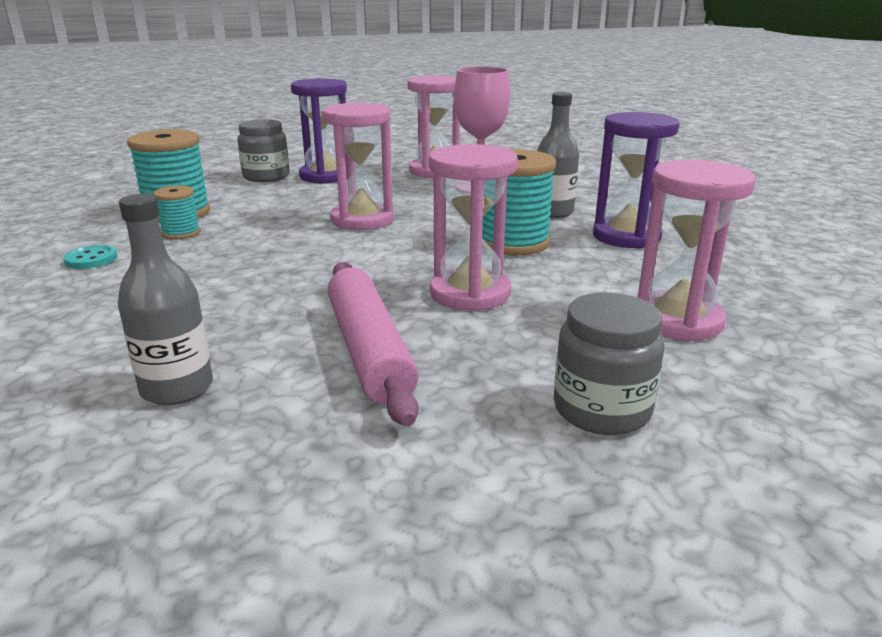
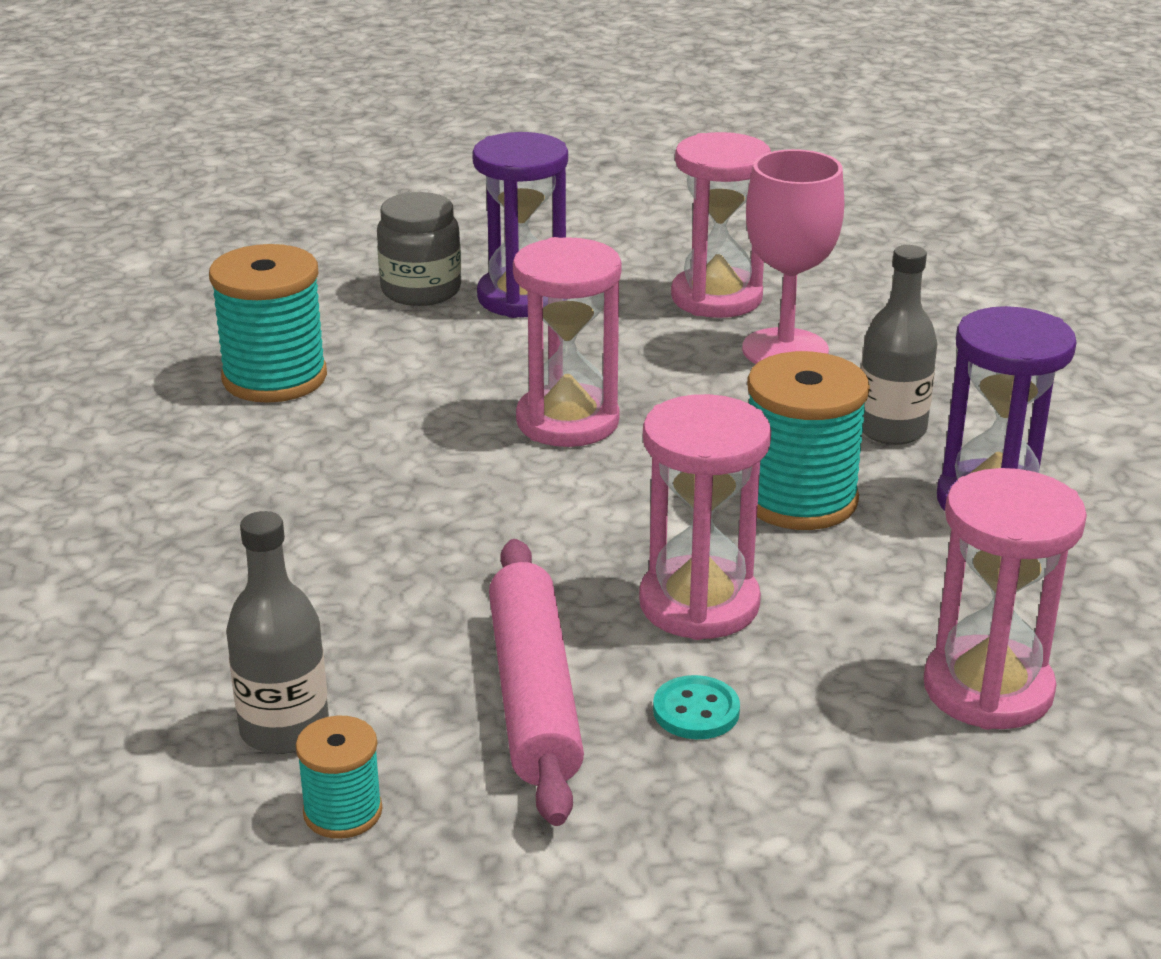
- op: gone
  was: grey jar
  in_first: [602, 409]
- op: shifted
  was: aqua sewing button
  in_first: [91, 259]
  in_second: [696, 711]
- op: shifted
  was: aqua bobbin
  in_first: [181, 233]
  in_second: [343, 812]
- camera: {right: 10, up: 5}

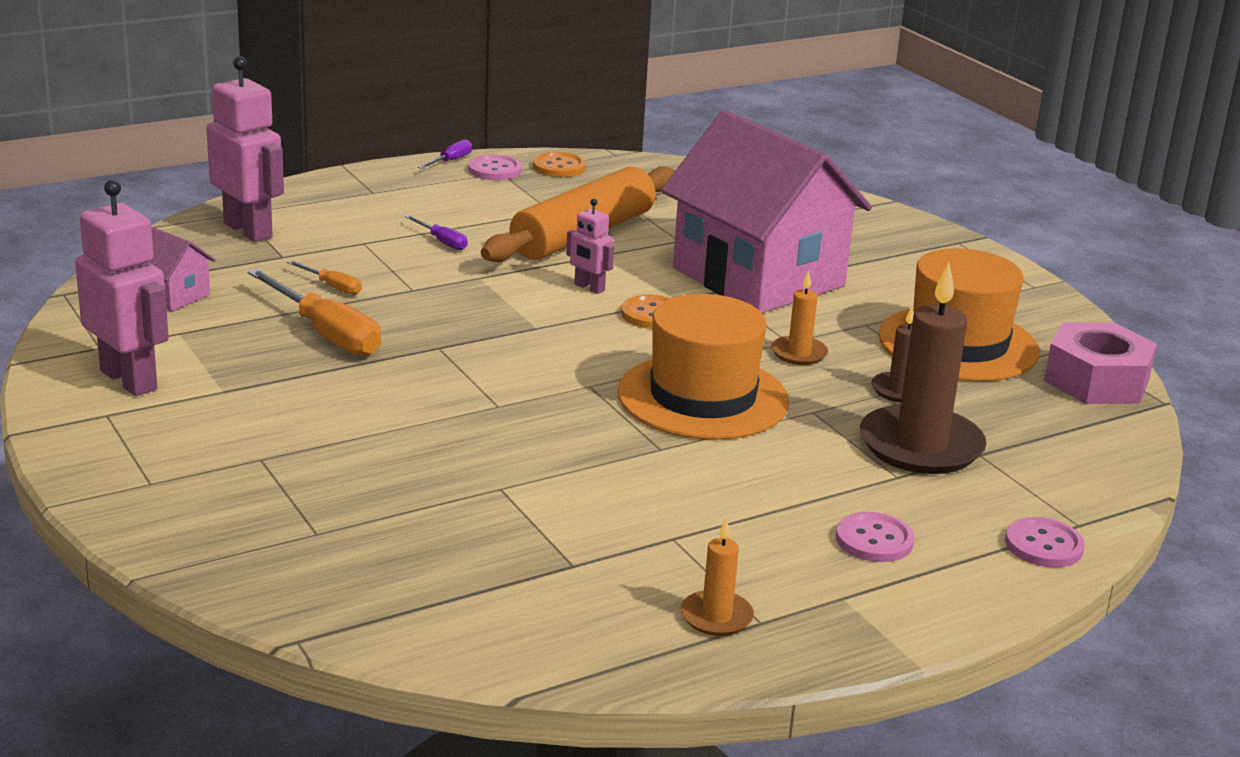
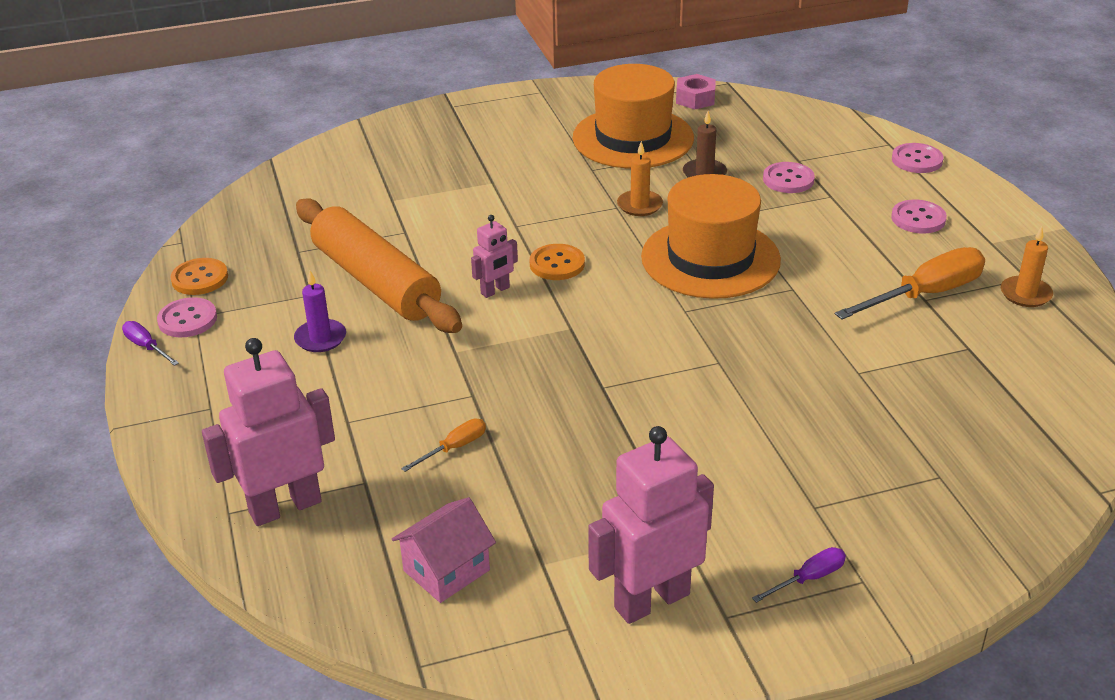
- op: gone
  was: rosy house
  in_first: [758, 277]
- op: new
  now: royal purple wax candle
  in_second: [320, 338]
- op: shifted
  was: bright orange screwdriver
  in_first: [326, 334]
  in_second: [925, 294]
- op: shifted
  was: royal purple screwdriver
  in_first: [442, 242]
  in_second: [809, 578]
- op: swapped
  was: russet wax candle
  now: rosy sewing button
  in_first: [921, 446]
  in_second: [788, 179]
- op: scaled
  was: rosy hexagon nut
  in_first: [1096, 380]
  in_second: [695, 99]
  ratio: 0.57
- camera: {right: -75, up: 10}

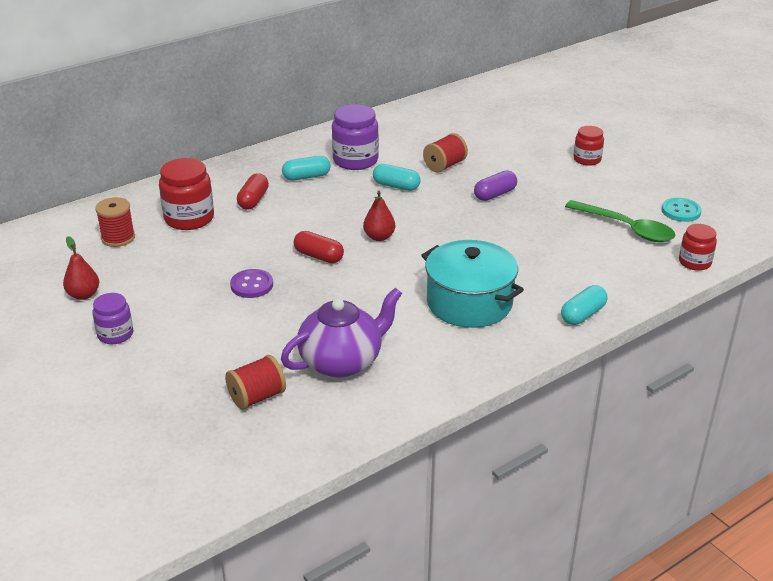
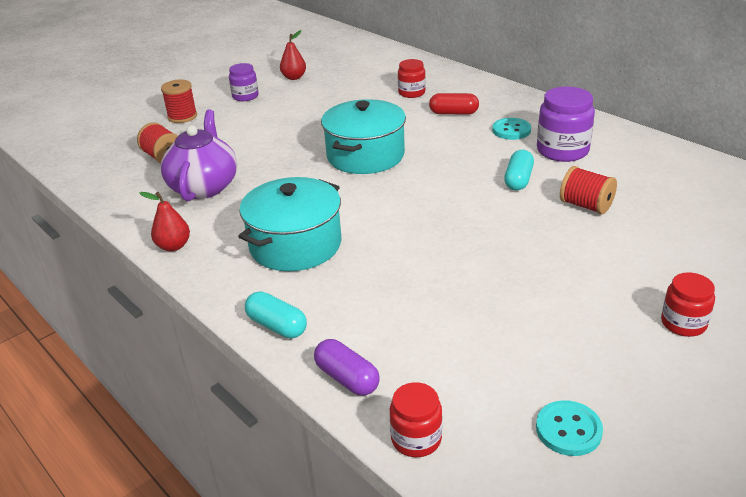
- op: gone
  was: royal purple sewing button
  in_first: [252, 285]
- op: gone
  was: emerald tablespoon
  in_first: [626, 228]
- op: shifted
  was: red bobbin
  in_first: [118, 238]
  in_second: [182, 117]
- op: shifted
  was: red pear fruit
  in_first: [379, 237]
  in_second: [173, 246]
- op: shifted
  was: royal purple pill shape
  in_first: [495, 194]
  in_second: [347, 378]
- op: swapped
  was: aqua pill shape
  now: aqua sewing button
  in_first: [306, 177]
  in_second: [511, 130]
- op: swapped
  was: red pill shape
  now: aqua pot
  in_first: [319, 256]
  in_second: [365, 155]
- op: rotated
  was: royal purple tea pot
  in_first: [342, 361]
  in_second: [204, 187]
  clockwise: -135
- op: scaled
  was: red jar
  in_first: [189, 218]
  in_second: [411, 93]
  ratio: 0.61
- camera: {right: 85, up: 0}

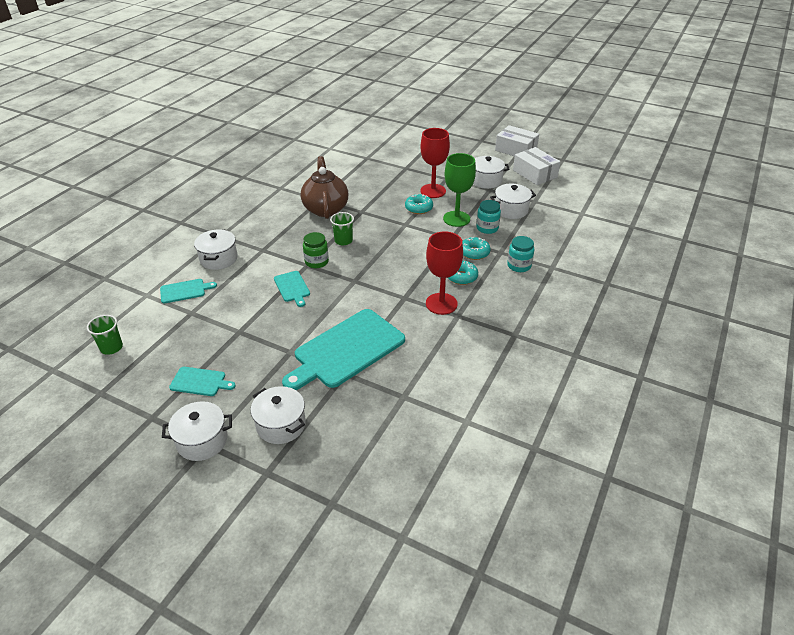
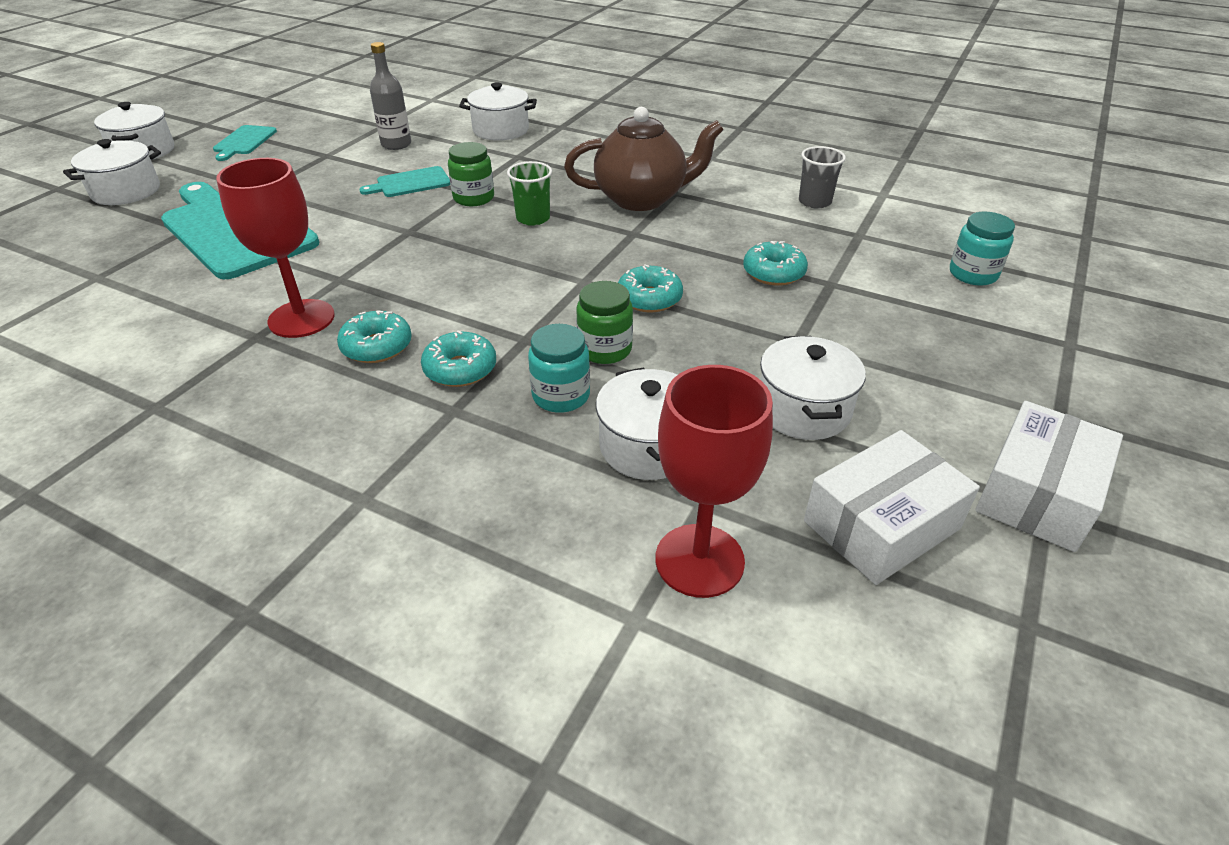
- op: gone
  was: emerald cup
  in_first: [111, 347]
- op: gone
  was: aqua bread board
  in_first: [184, 291]
- op: new
  now: grey flask
  in_second: [396, 144]
- op: new
  now: aqua glazed donut
  in_second: [773, 273]
- op: new
  now: grey cup
  in_second: [814, 202]
- op: shifted
  was: red goblet
  in_first: [433, 191]
  in_second: [699, 560]
- op: shifted
  was: aqua jar
  in_first: [519, 266]
  in_second: [973, 274]
- op: swapped
  was: emerald goblet
  now: emerald jar
  in_first: [456, 219]
  in_second: [605, 349]
- camera: {right: 90, up: 0}

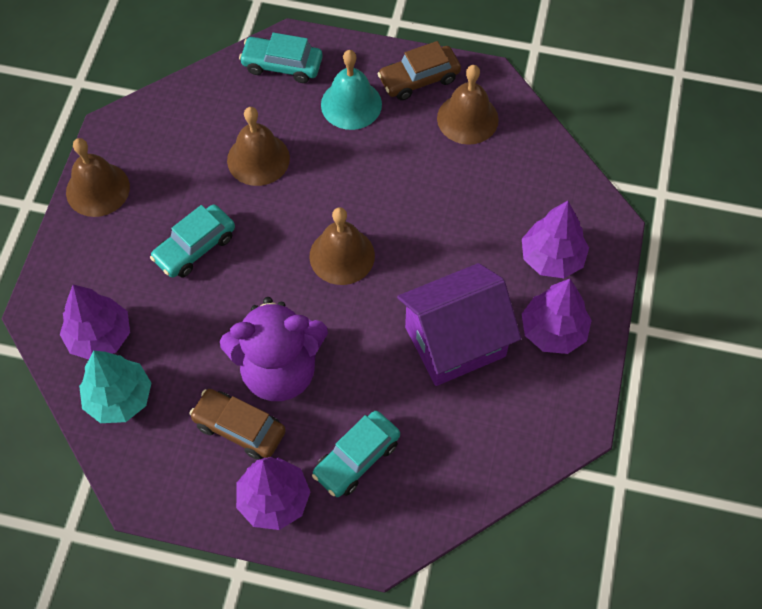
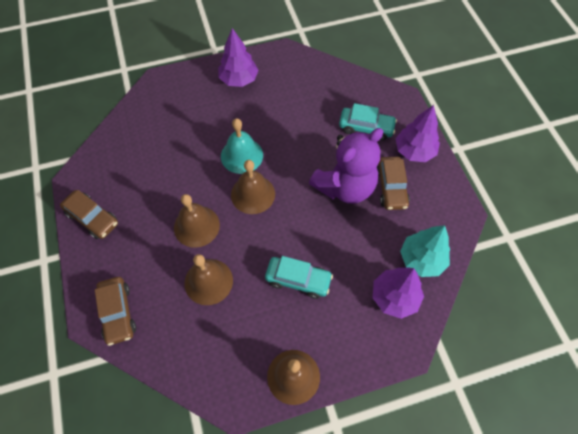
- op: gone
  was: royal purple house
  in_first: [455, 341]
- op: gone
  was: royal purple toy tree
  in_first: [552, 258]
- op: shifted
  was: aqua bell
  in_first: [351, 104]
  in_second: [242, 155]
- op: shifted
  was: russet bell
  in_first: [467, 118]
  in_second: [196, 226]
- op: repainted
  was: aqua automobile
  now: russet automobile
  in_first: [282, 65]
  in_second: [118, 313]
- op: rotated
  was: royal purple teddy
  in_first: [279, 370]
  in_second: [345, 187]
  clockwise: 90
- camera: {right: -120, up: 0}

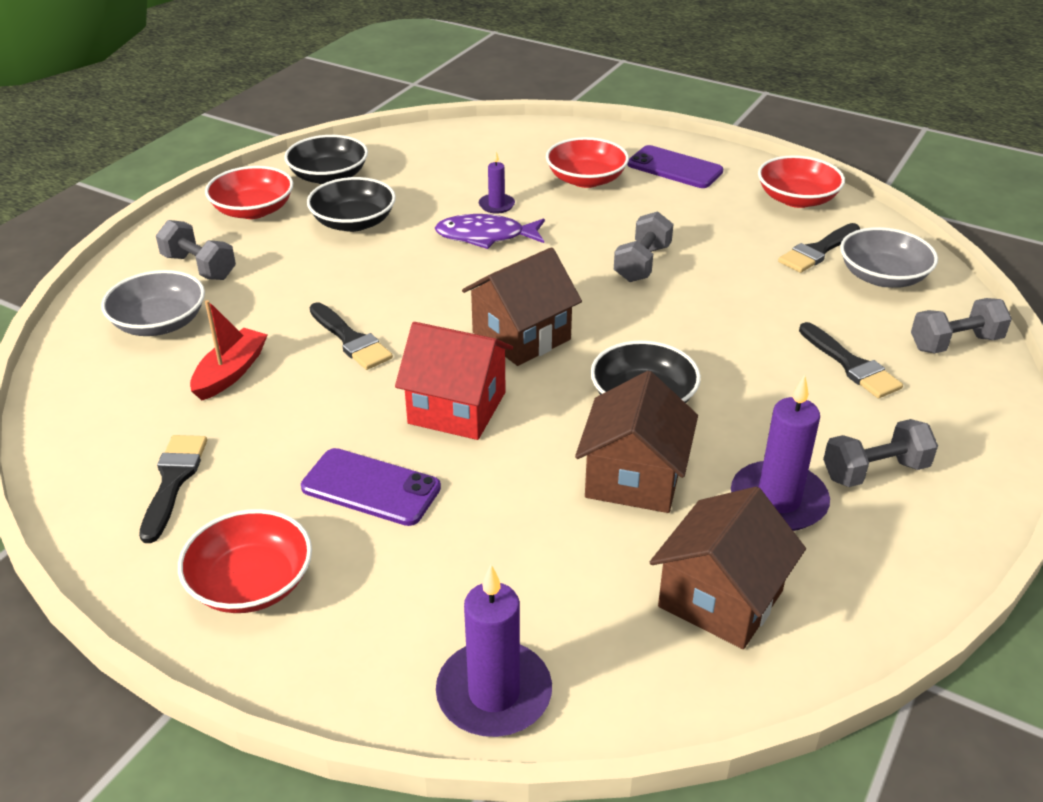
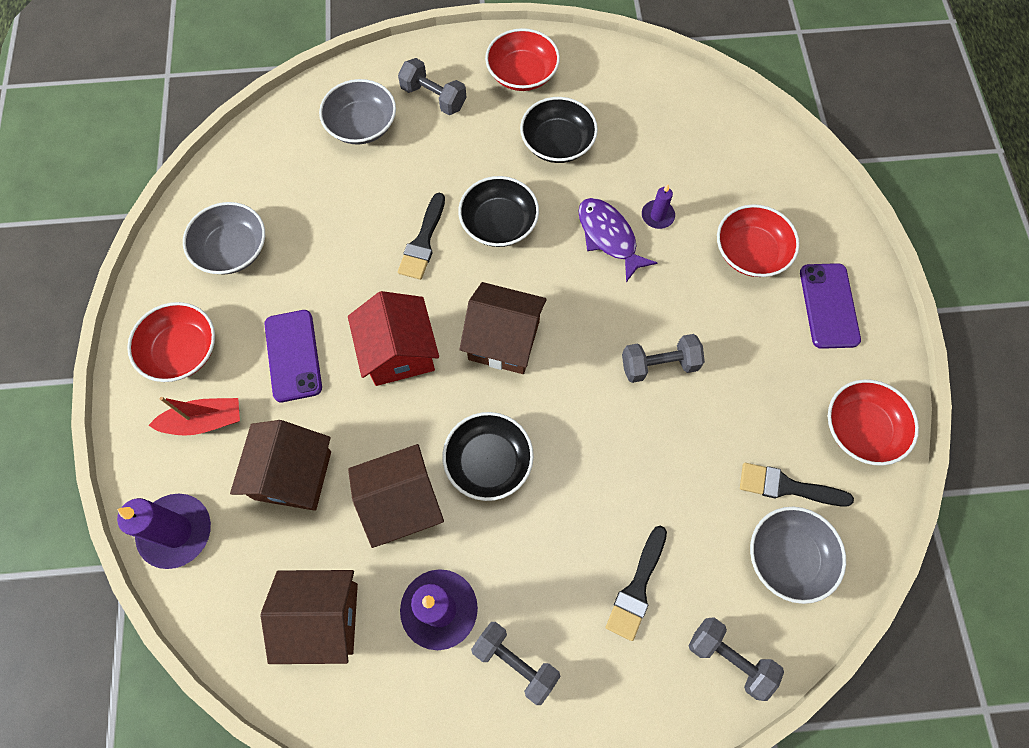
- op: new
  now: russet house
  in_second: [293, 475]
- op: shifted
  was: red boat
  in_first: [230, 373]
  in_second: [204, 421]
- op: shifted
  was: black serving bowl
  in_first: [329, 176]
  in_second: [499, 223]
- op: swapped
  was: black paintbrush
  now: grey serving bowl
  in_first: [173, 481]
  in_second: [232, 249]
- op: rotated
  was: grey free weight
  in_first: [199, 267]
  in_second: [434, 97]
  clockwise: -60
- camera: {right: 55, up: 30}

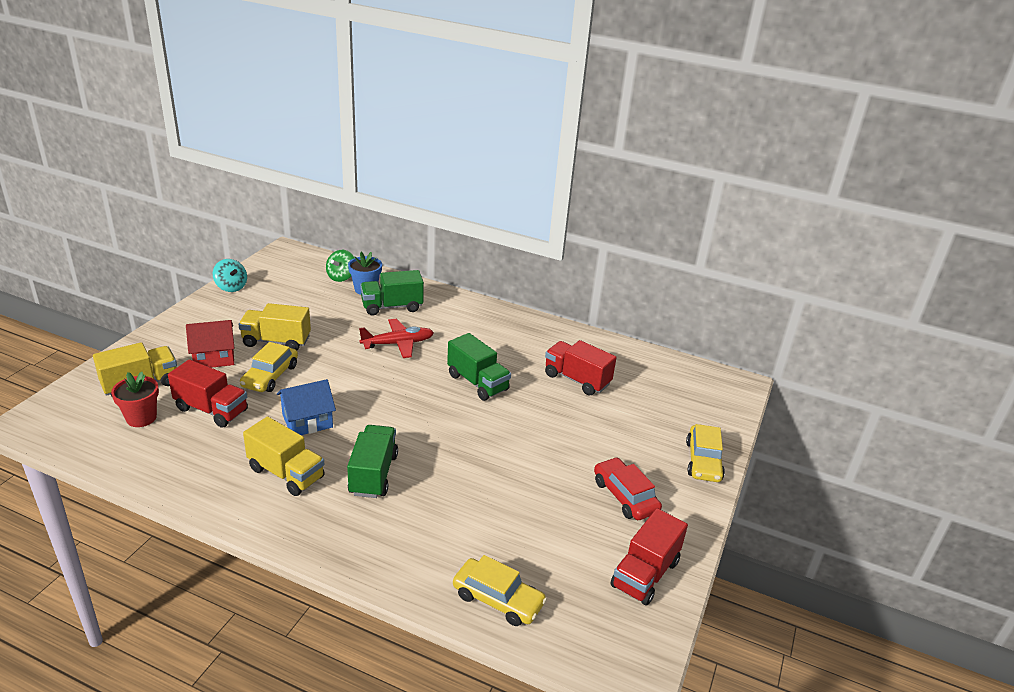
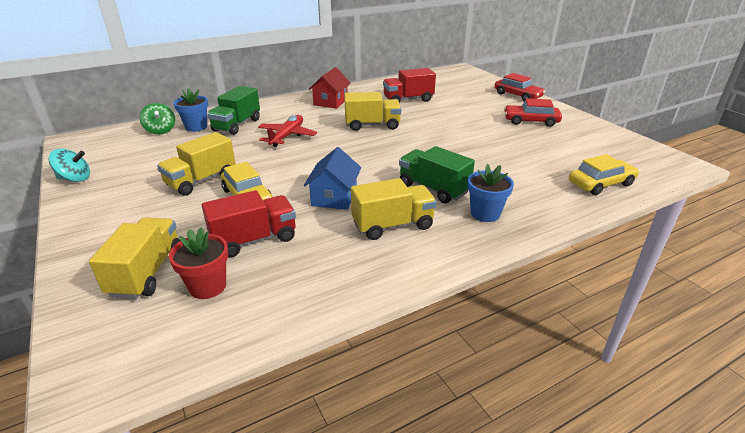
- op: gone
  was: red lorry
  in_first: [645, 574]
- op: new
  now: royal blue flower pot
  in_second: [485, 213]
- op: shifted
  was: red house
  in_first: [214, 357]
  in_second: [330, 102]
- op: repainted
  was: emerald lorry
  now: bright yellow lorry
  in_first: [477, 382]
  in_second: [372, 125]
- op: repainted
  was: bright yellow automobile
  now: red automobile
  in_first: [703, 461]
  in_second: [517, 95]
- camera: {right: -50, up: 0}

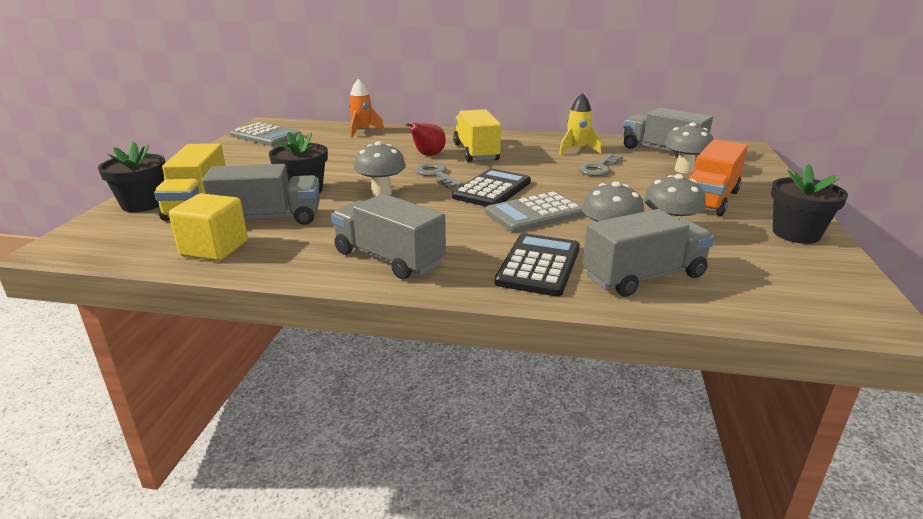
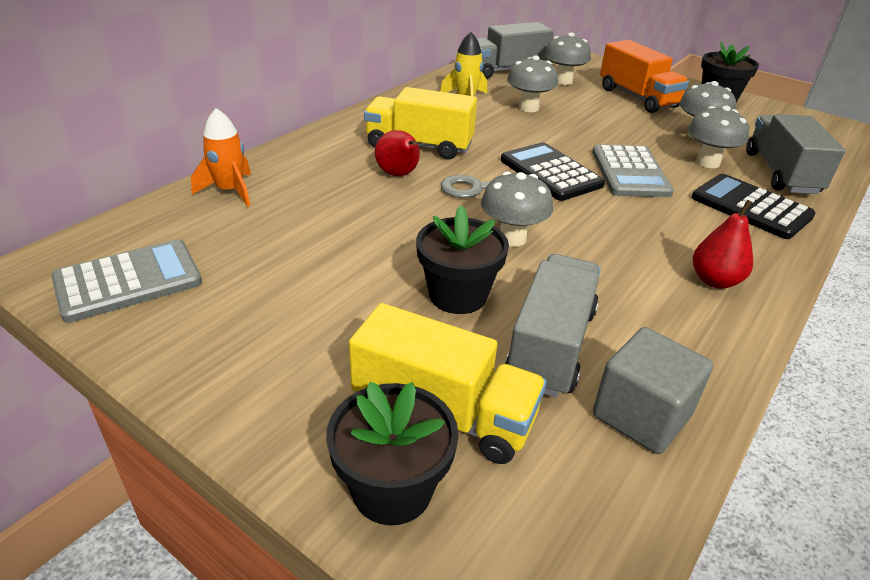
- op: swapped
  was: grey lorry
  now: red pear fruit
  in_first: [388, 258]
  in_second: [714, 281]
- op: swapped
  was: grey key
  now: grey mushroom
  in_first: [599, 168]
  in_second: [528, 108]
- op: repainted
  was: bright yellow cube
  now: grey cube
  in_first: [214, 248]
  in_second: [641, 415]
- camera: {right: -65, up: 10}

